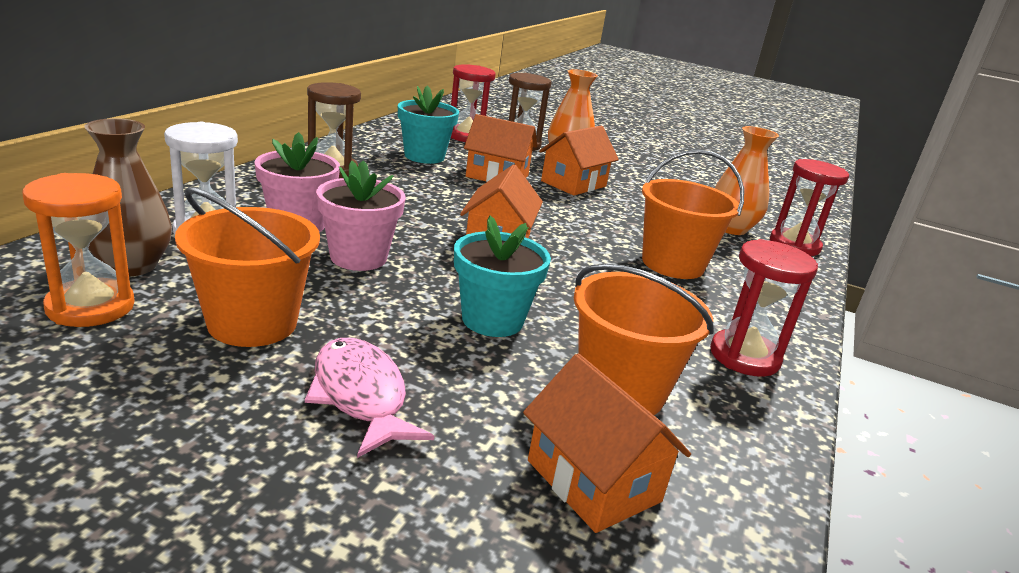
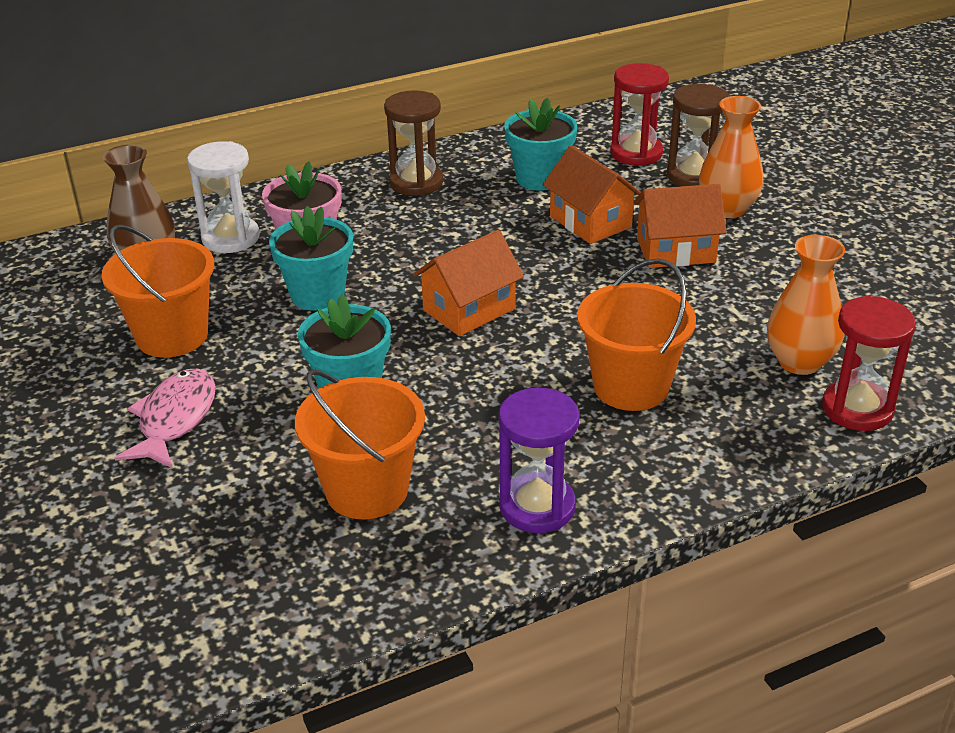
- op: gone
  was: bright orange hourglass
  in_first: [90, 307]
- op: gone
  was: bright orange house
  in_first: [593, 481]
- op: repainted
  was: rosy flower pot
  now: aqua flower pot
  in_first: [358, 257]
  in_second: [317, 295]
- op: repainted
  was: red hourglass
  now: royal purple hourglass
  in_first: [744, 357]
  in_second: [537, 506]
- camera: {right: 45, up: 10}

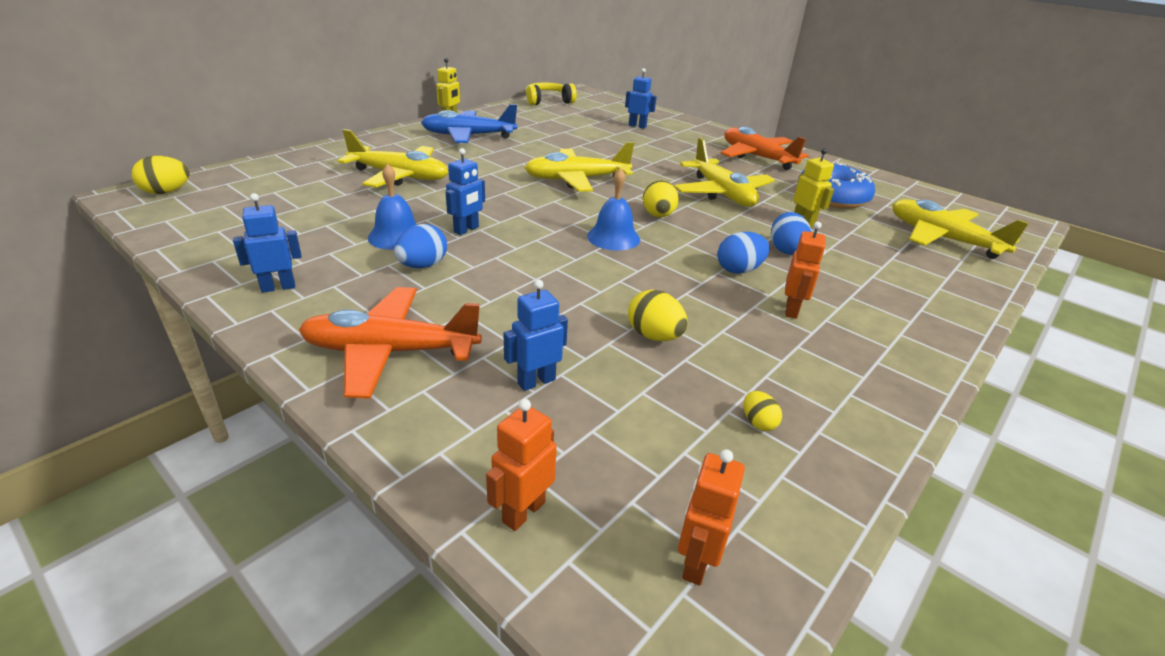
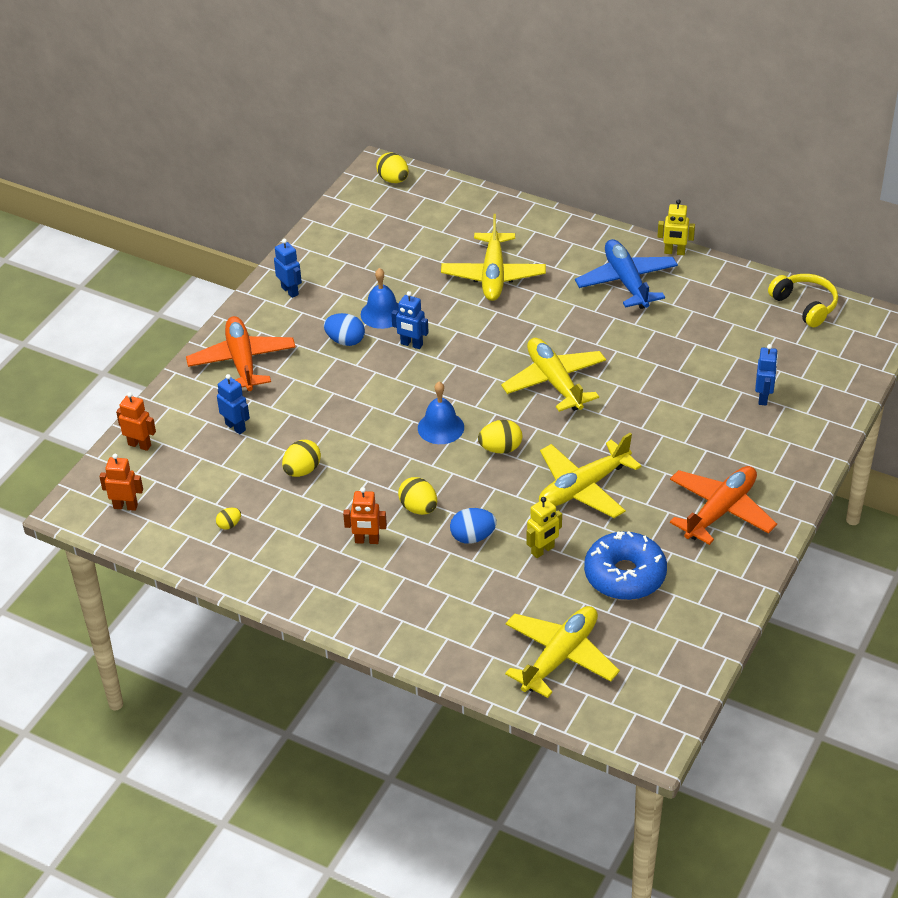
- op: repainted
  was: royal blue egg shape
  now: bright yellow egg shape
  in_first: [739, 270]
  in_second: [418, 508]
- camera: {right: 80, up: 10}

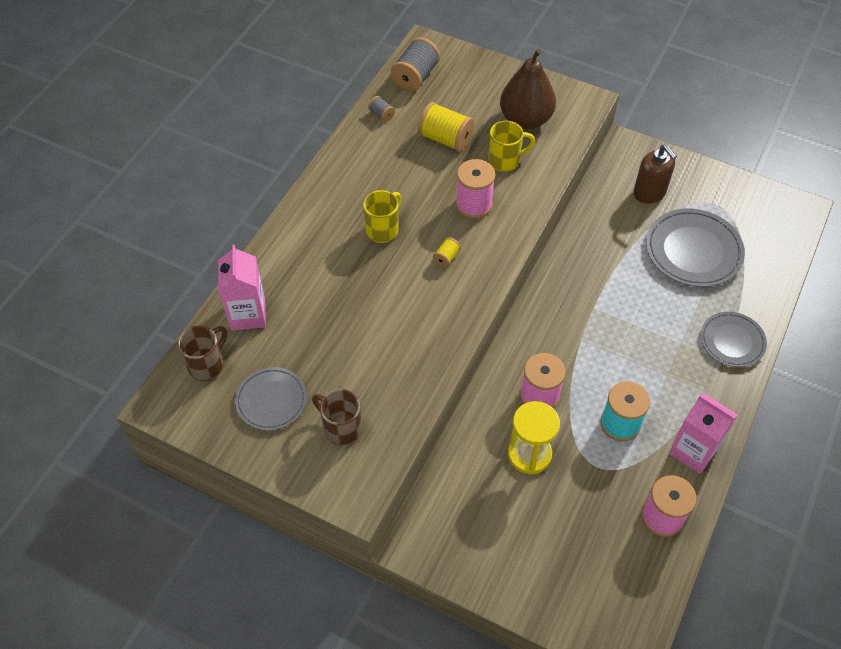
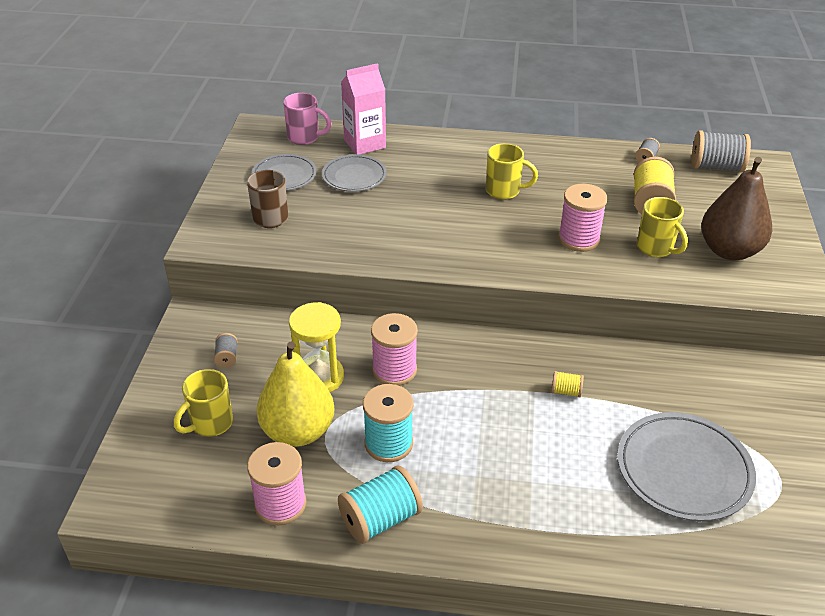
- op: gone
  was: russet pump bottle
  in_first: [649, 193]
- op: new
  now: bright yellow coffee mug
  in_second: [210, 423]
- op: new
  now: grey bobbin
  in_second: [227, 357]
- op: new
  now: bright yellow pear fruit
  in_second: [298, 431]
- op: shifted
  was: bright yellow bobbin
  in_first: [446, 257]
  in_second: [566, 391]
- op: shifted
  was: grey plate
  in_first: [732, 341]
  in_second: [354, 176]
- op: swapped
  was: rosy carton
  now: aqua bobbin
  in_first: [693, 451]
  in_second: [380, 519]
- op: repainted
  was: russet coffee mug
  now: rosy coffee mug
  in_first: [207, 365]
  in_second: [305, 138]
- camera: {right: 70, up: -15}

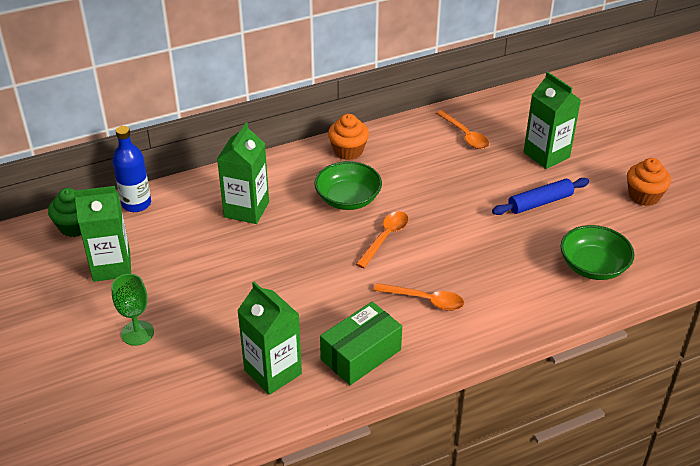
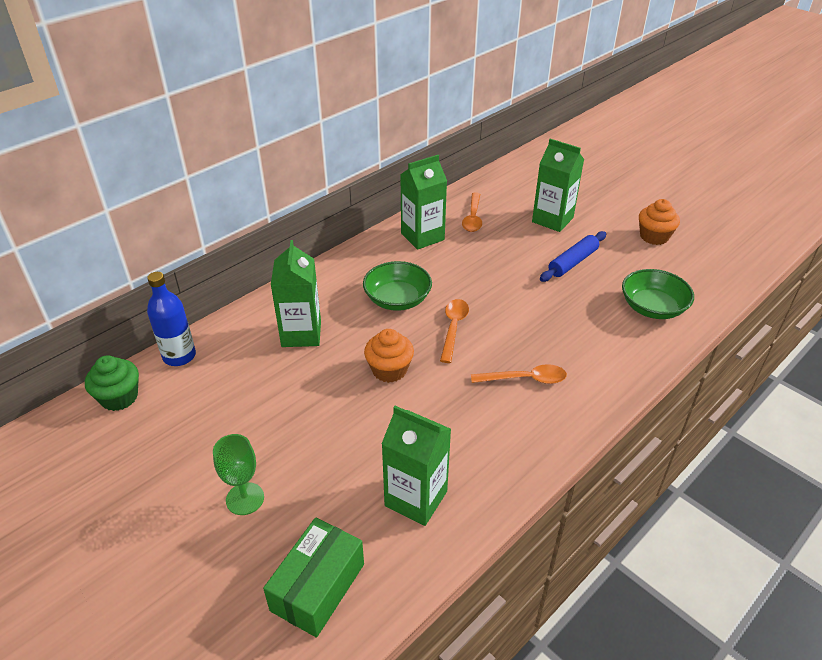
- op: shifted
  was: emerald carton
  in_first: [111, 266]
  in_second: [422, 237]
- op: shifted
  was: emerald package
  in_first: [360, 354]
  in_second: [317, 587]
- op: shifted
  was: bright orange cupcake
  in_first: [348, 151]
  in_second: [389, 370]
- op: rotated
  was: bright orange tablespoon
  in_first: [465, 135]
  in_second: [473, 218]
  clockwise: 60
- camera: {right: -20, up: 0}

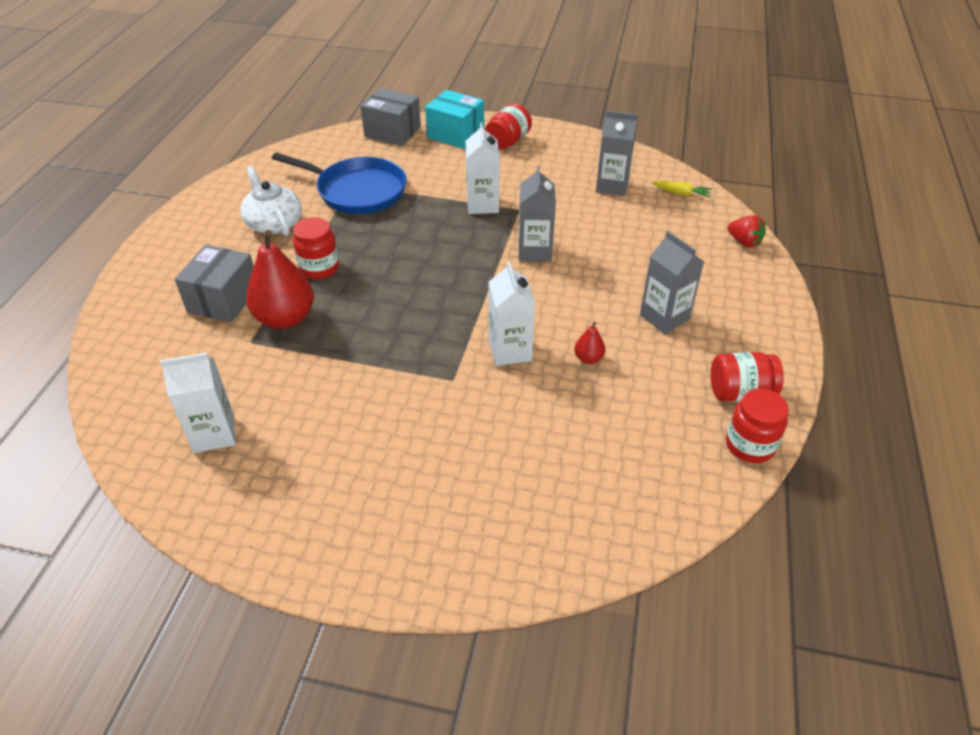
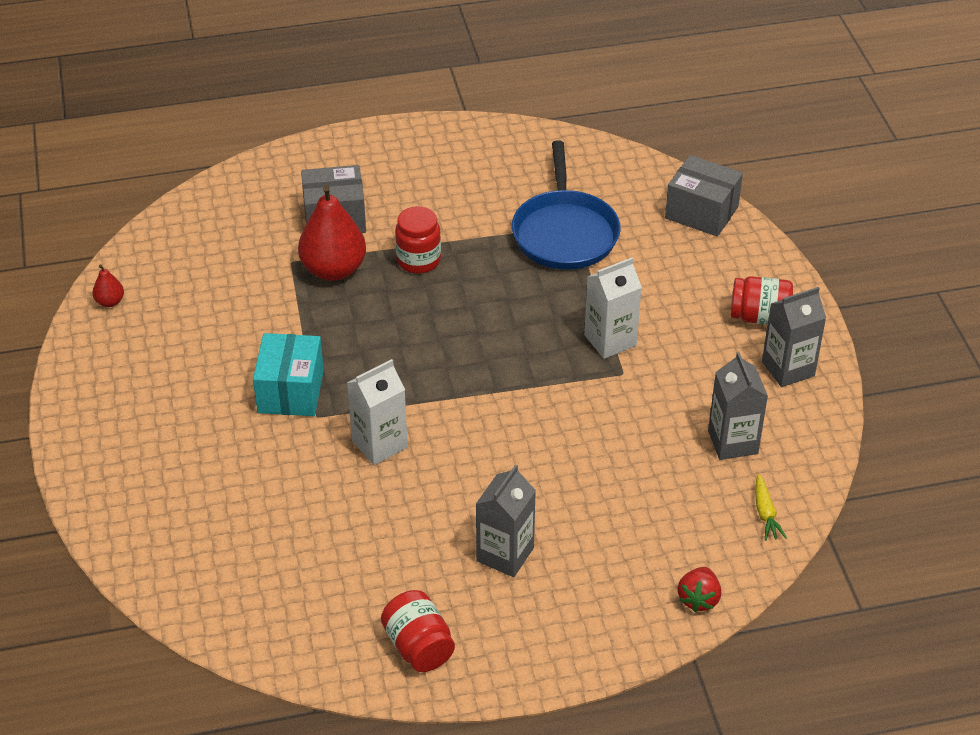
- op: gone
  was: snow-white carton
  in_first: [214, 434]
- op: gone
  was: snow-white tea pot
  in_first: [274, 223]
- op: gone
  was: red jar
  in_first: [749, 445]
- op: shifted
  was: aqua package
  in_first: [455, 134]
  in_second: [291, 391]
- op: shifted
  was: grey carton
  in_first: [534, 251]
  in_second: [788, 369]
- op: shifted
  was: red pear fruit
  in_first: [588, 358]
  in_second: [110, 302]
- op: rotated
  was: grey package
  in_first: [392, 132]
  in_second: [701, 212]
  clockwise: -60
- camera: {right: 65, up: 0}

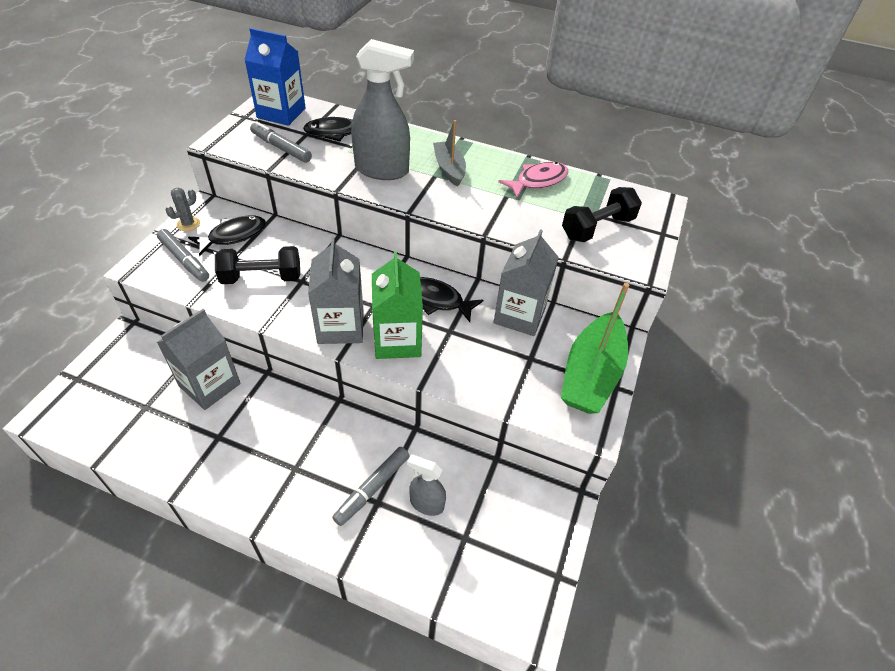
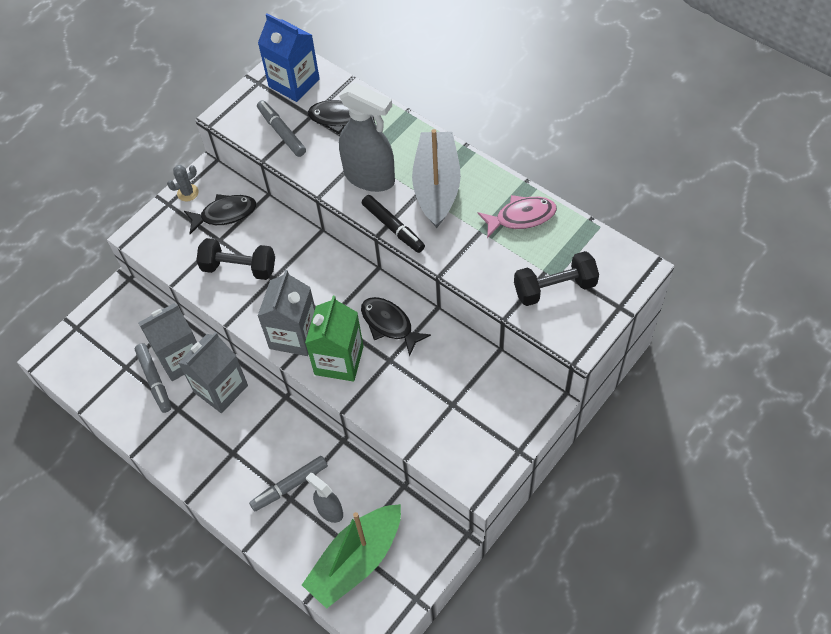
- op: new
  now: black marker pen
  in_second: [393, 227]
- op: shifted
  was: grey marker pen
  in_first: [184, 260]
  in_second: [154, 380]
- op: shifted
  was: grey carton
  in_first: [519, 315]
  in_second: [221, 389]
- op: shifted
  was: emerald boat
  in_first: [591, 374]
  in_second: [356, 560]
- op: scaled
  was: grey boat
  in_first: [449, 169]
  in_second: [436, 186]
  ratio: 1.68
- camera: {right: 25, up: 10}

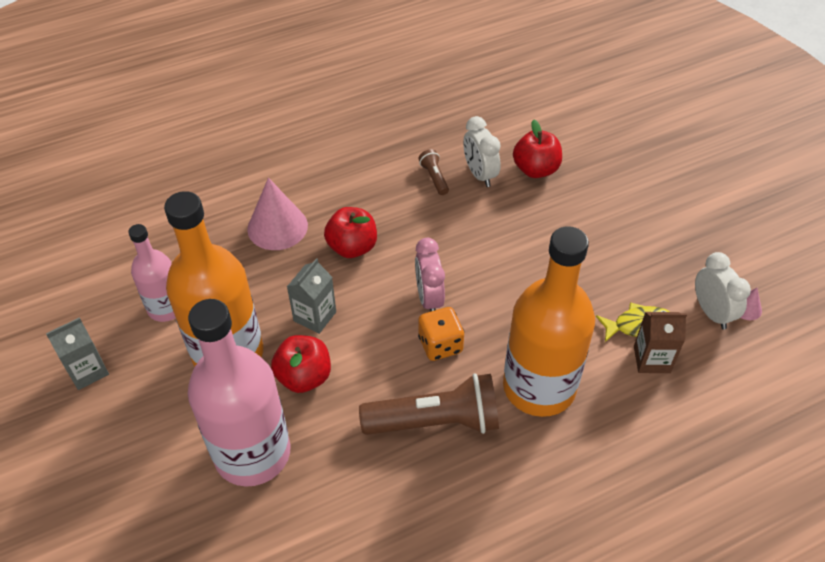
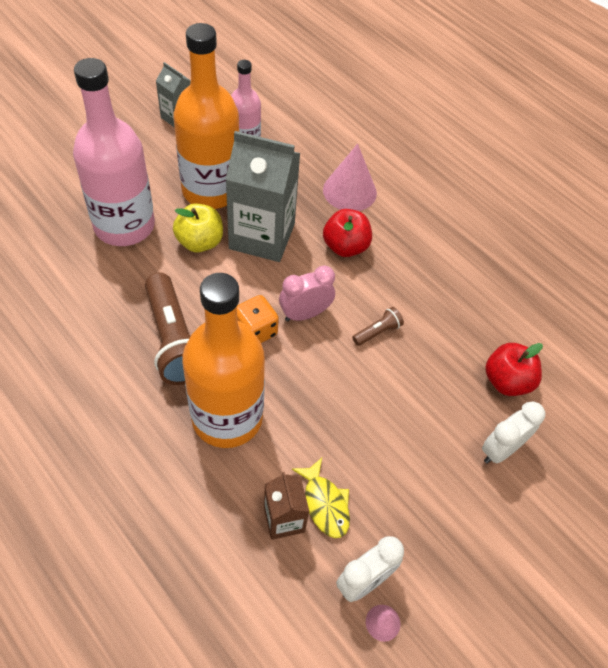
- op: shifted
  was: russet torch
  in_first: [434, 178]
  in_second: [377, 332]
- op: shifted
  was: snow-white clock
  in_first: [479, 174]
  in_second: [501, 449]
- op: repainted
  was: red apple
  now: bright yellow apple
  in_first: [304, 377]
  in_second: [200, 242]
- op: scaled
  was: grey carton
  in_first: [315, 316]
  in_second: [262, 236]
  ratio: 1.94
- camera: {right: 70, up: 5}

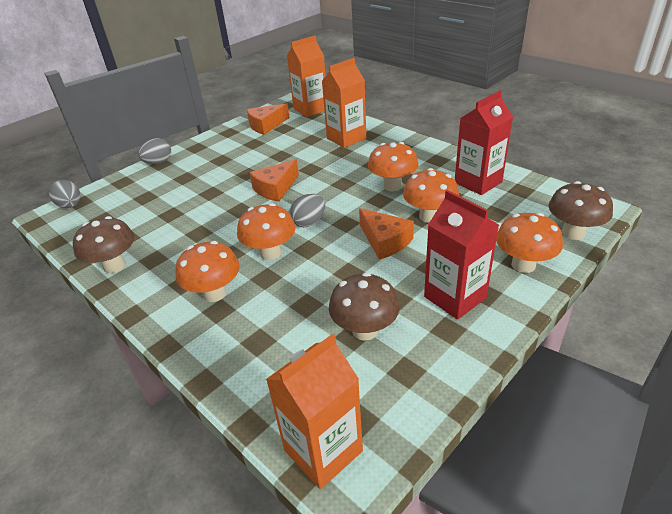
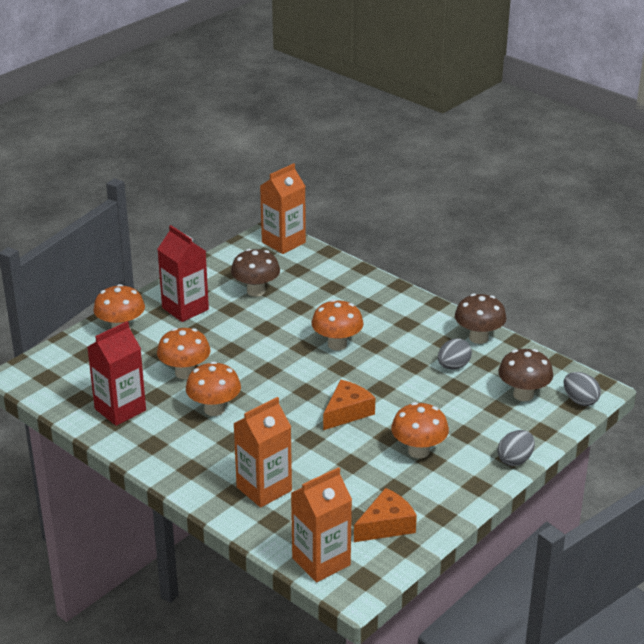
- op: gone
  was: bright orange piece of cheese
  in_first: [385, 241]
- op: shifted
  was: bright orange mushroom
  in_first: [214, 293]
  in_second: [418, 451]
- op: shifted
  was: grey egg shape
  in_first: [309, 222]
  in_second: [453, 366]
- op: shifted
  was: russet mushroom
  in_first: [573, 233]
  in_second: [523, 395]
- camera: {right: 175, up: -5}

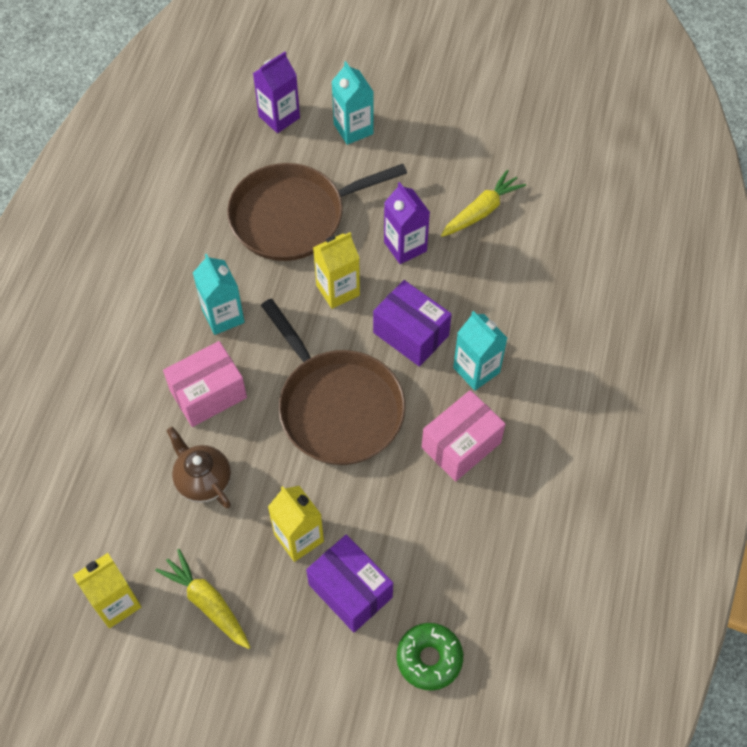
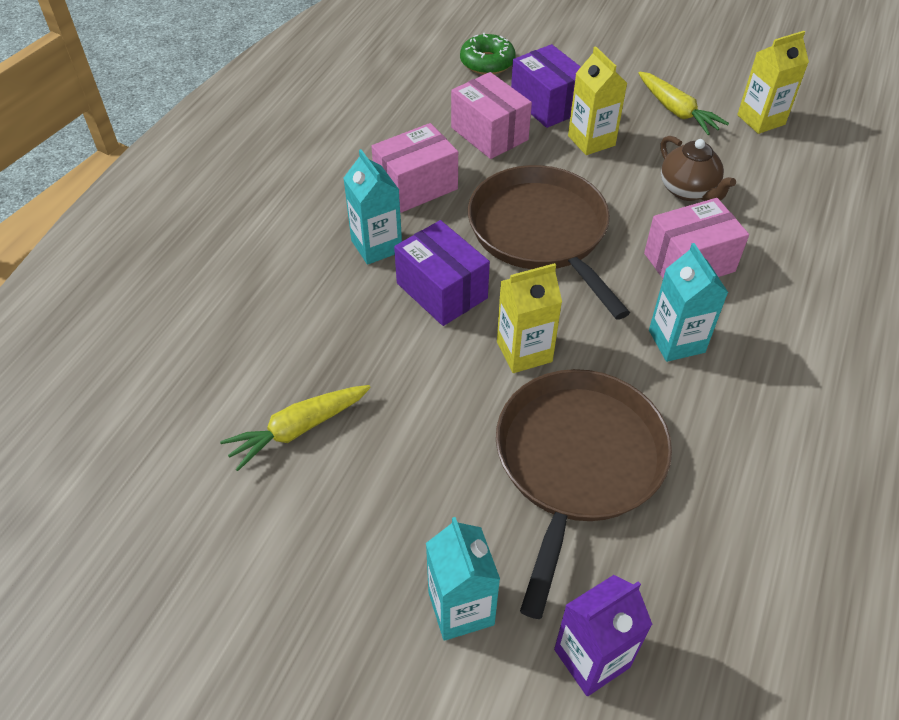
- op: gone
  was: royal purple carton
  in_first: [405, 246]
- op: new
  now: rosy package
  in_second: [489, 134]
- op: rotated
  was: russet frying pan
  in_first: [293, 216]
  in_second: [577, 462]
  clockwise: -60
- camera: {right: -170, up: -10}

